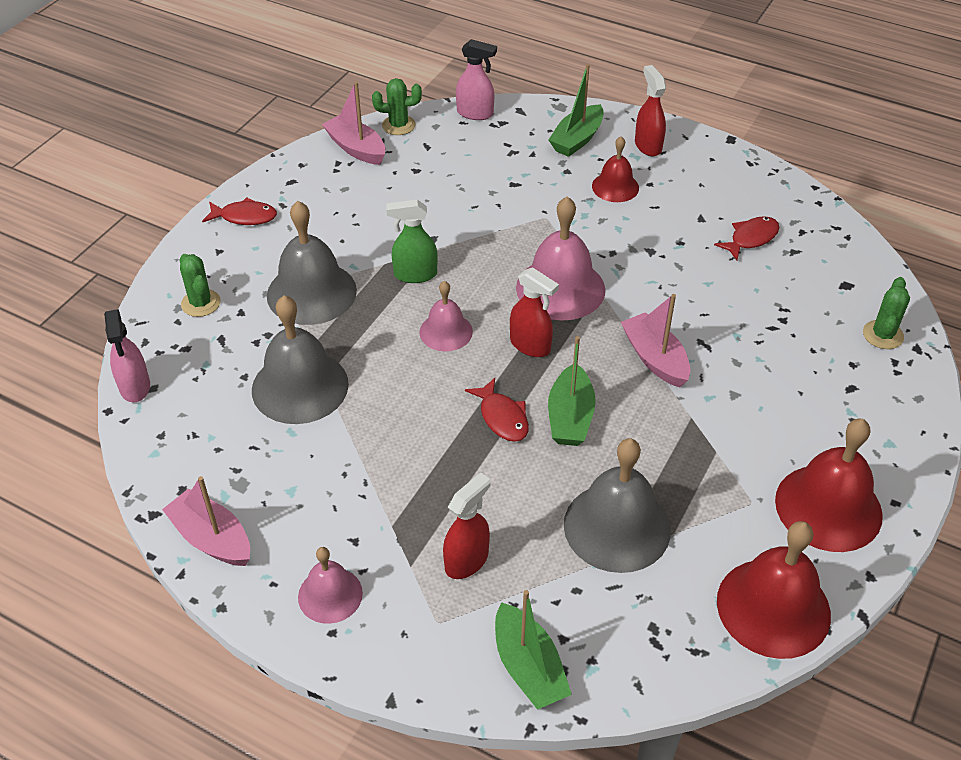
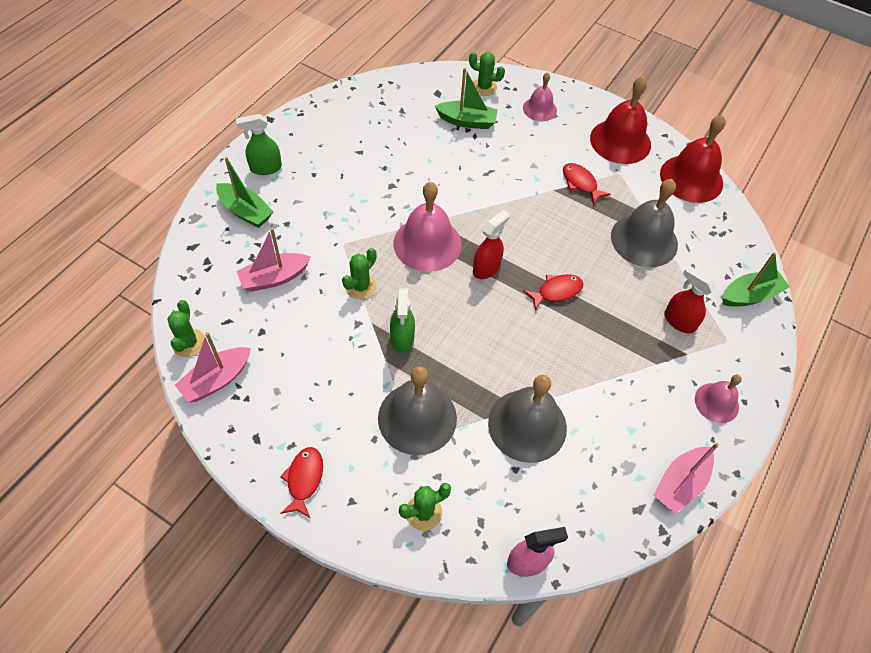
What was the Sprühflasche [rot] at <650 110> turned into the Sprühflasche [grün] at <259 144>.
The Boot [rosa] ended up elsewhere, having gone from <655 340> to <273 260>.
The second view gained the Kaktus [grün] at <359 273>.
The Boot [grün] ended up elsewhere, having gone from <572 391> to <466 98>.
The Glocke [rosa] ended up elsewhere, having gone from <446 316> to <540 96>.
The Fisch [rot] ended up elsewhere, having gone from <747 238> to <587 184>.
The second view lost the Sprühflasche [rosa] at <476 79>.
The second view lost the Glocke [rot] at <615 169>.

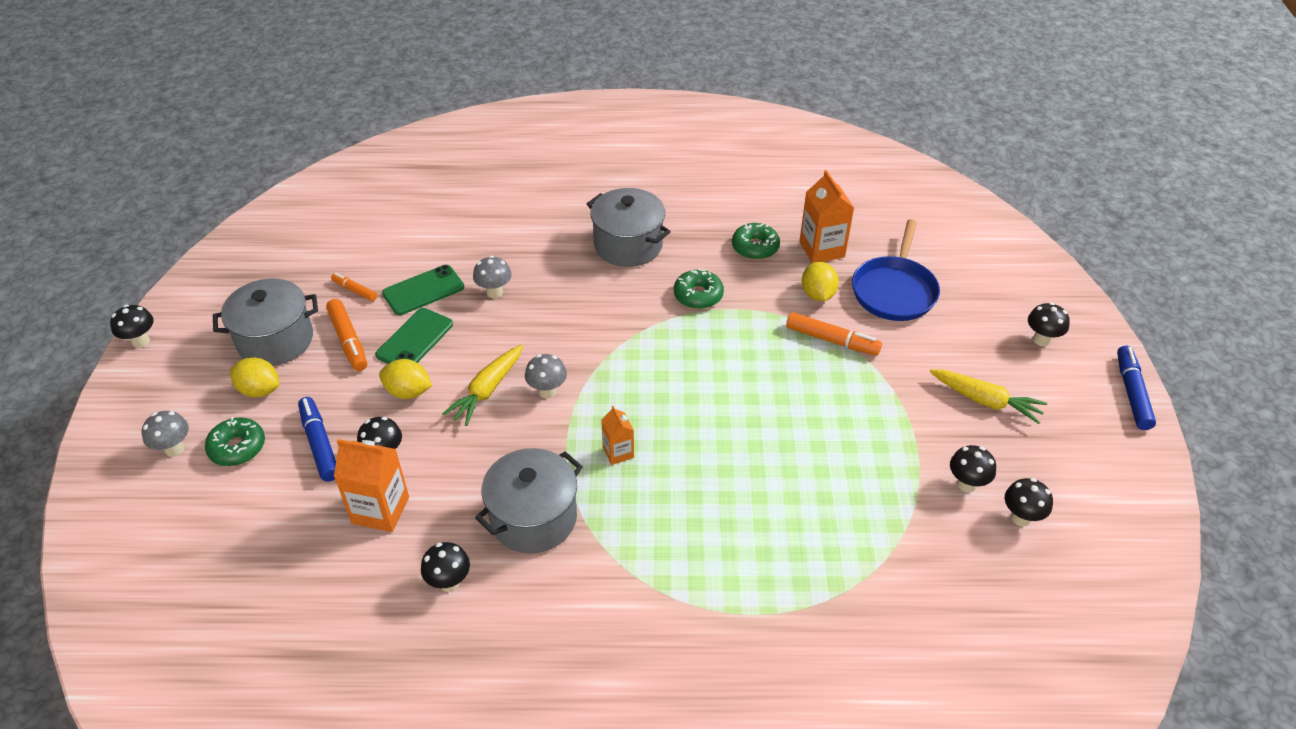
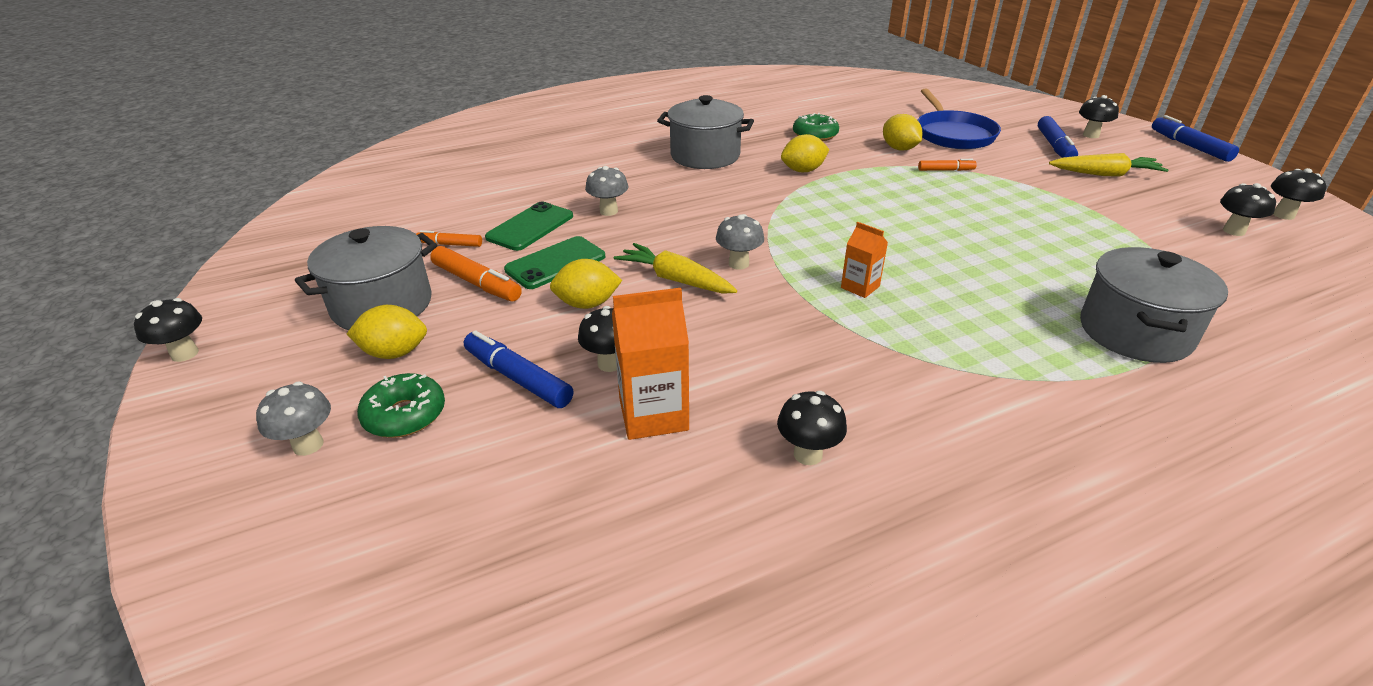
The Handy [grün] at <414 336> ended up facing another way, 45 degrees clockwise from before.
The Karotte [gelb] at <482 385> ended up facing another way, 120 degrees clockwise from before.
Where the Donut [grün] stood at <699 288>, the Zitrone [gelb] came to stand at <805 153>.
The size of the Filzstift [orange] at <834 334> changed by a factor of 0.60.
The second view gained the Filzstift [blau] at <1058 137>.
The Kochtopf [grau] ended up elsewhere, having gone from <529 500> to <1154 305>.
The Pilz [schwarz] ended up elsewhere, having gone from <973 468> to <1299 194>.
The second view lost the Getränkekarton [orange] at <826 216>.

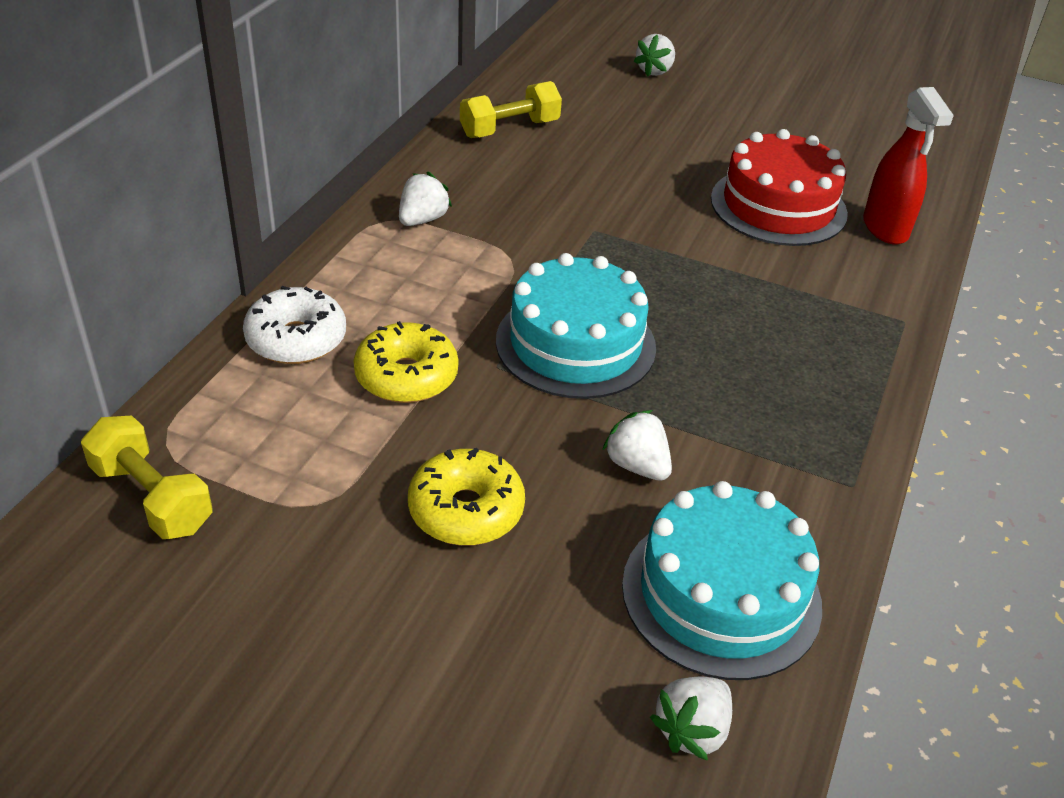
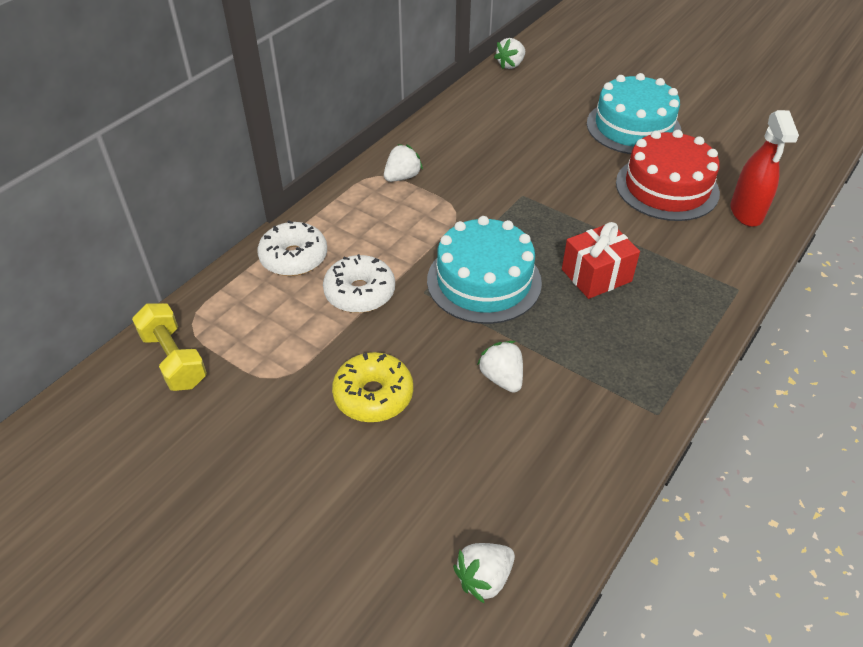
What was the Donut [gelb] at <406 362> turned into the Donut [weiß] at <359 283>.
The Erdbeere [weiß] ended up elsewhere, having gone from <654 55> to <509 53>.
The second view gained the Geschenk [rot] at <601 260>.
The Kuchen [türkis] ended up elsewhere, having gone from <722 580> to <634 113>.
The second view lost the Hantel [gelb] at <511 109>.

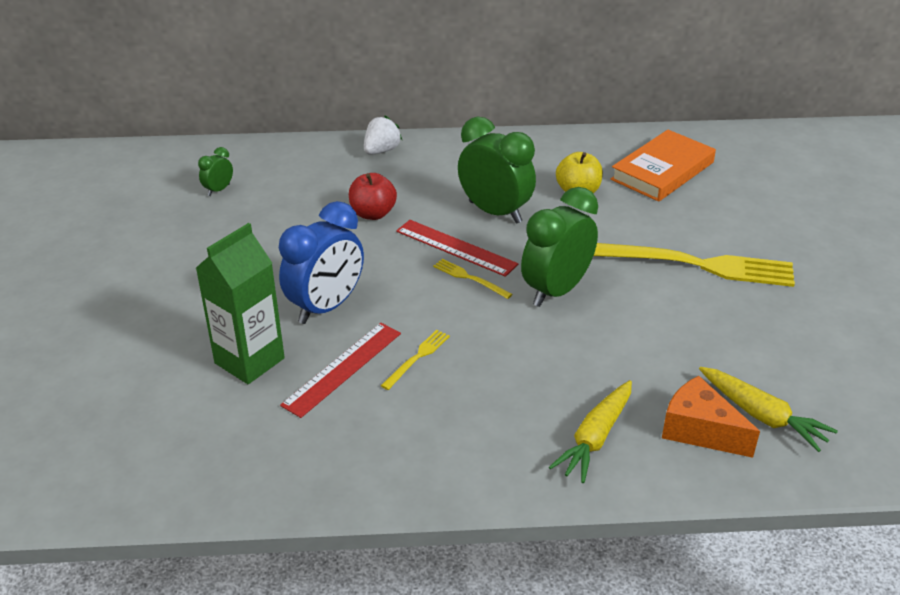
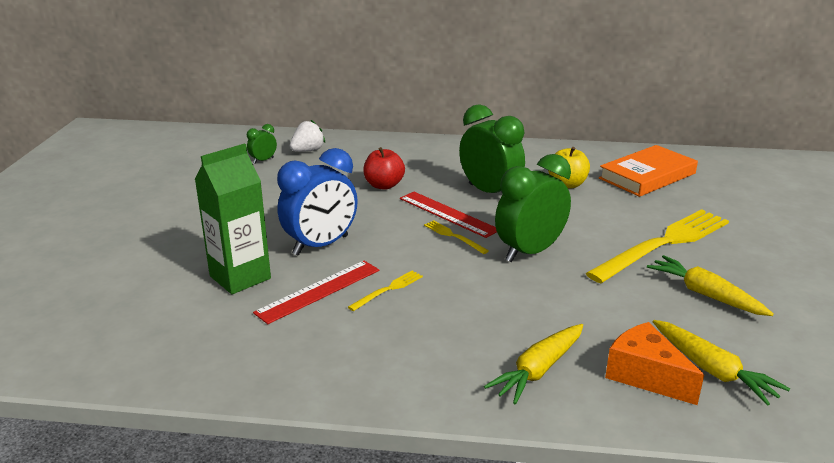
The Erdbeere [weiß] ended up elsewhere, having gone from <383 135> to <307 136>.
The Gabel [gelb] at <694 265> ended up facing another way, 60 degrees counterclockwise from before.
The second view gained the Karotte [gelb] at <710 285>.

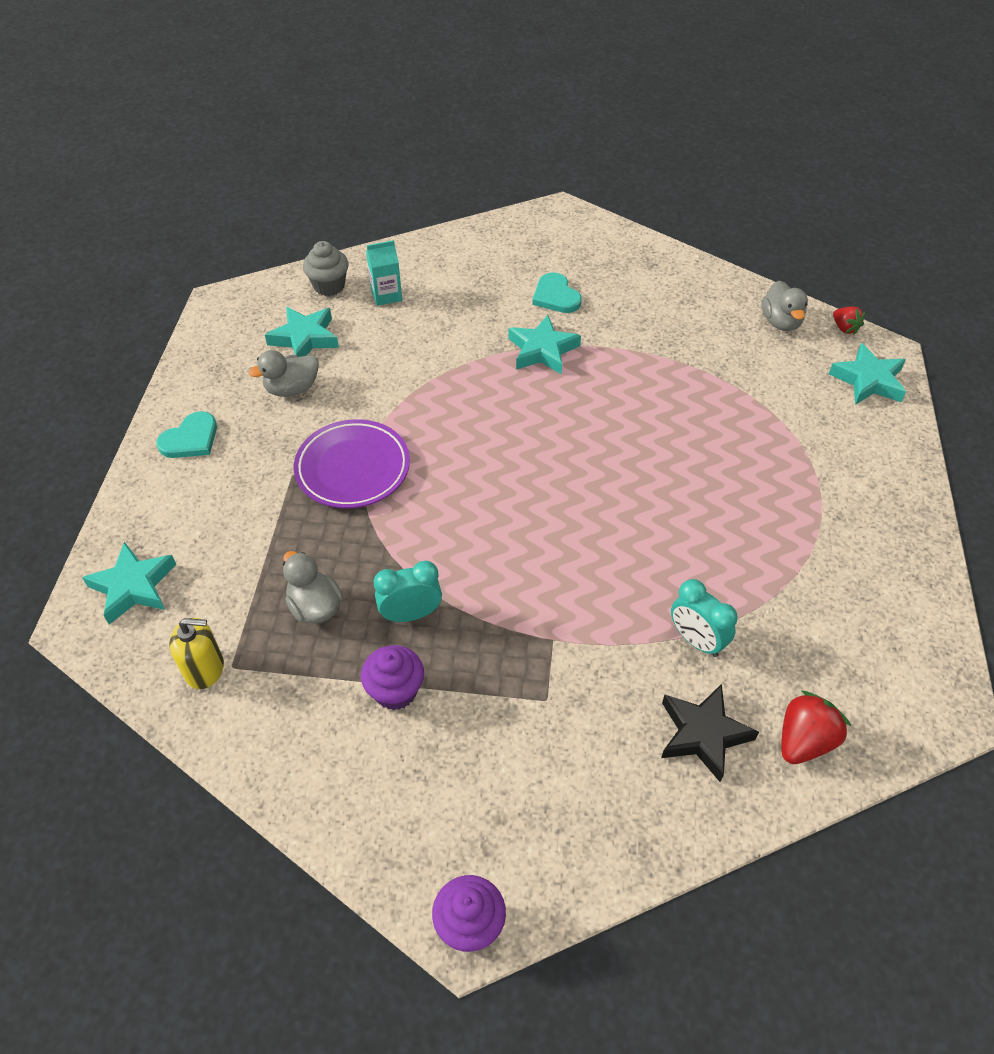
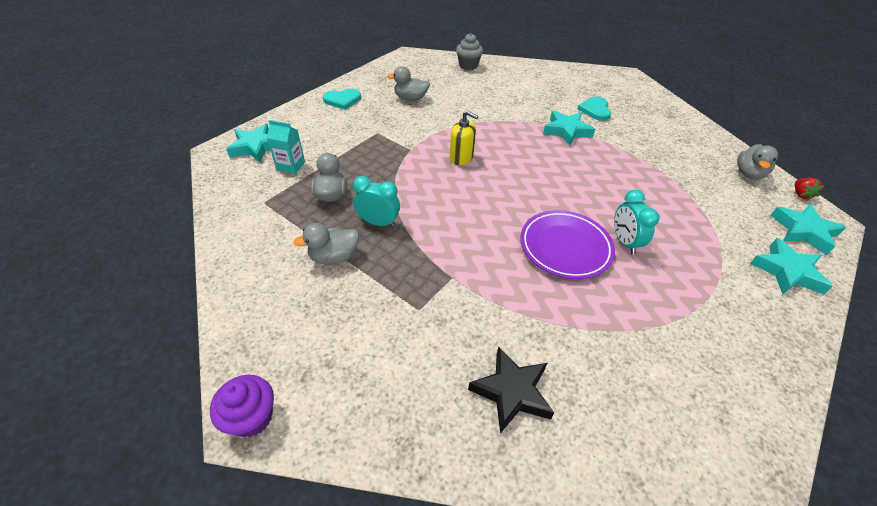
The Getränkekarton [türkis] ended up elsewhere, having gone from <384 273> to <286 147>.
Where the Muffin [lila] stood at <392 677>, the Ente [grau] came to stand at <326 244>.
The Seifenspender [gelb] ended up elsewhere, having gone from <196 653> to <464 137>.
The Teller [lila] ended up elsewhere, having gone from <352 463> to <567 244>.
The Wecker [türkis] ended up elsewhere, having gone from <704 618> to <636 222>.
The Stern [türkis] ended up elsewhere, having gone from <302 332> to <791 266>.
The second view lost the Erdbeere [rot] at <816 727>.

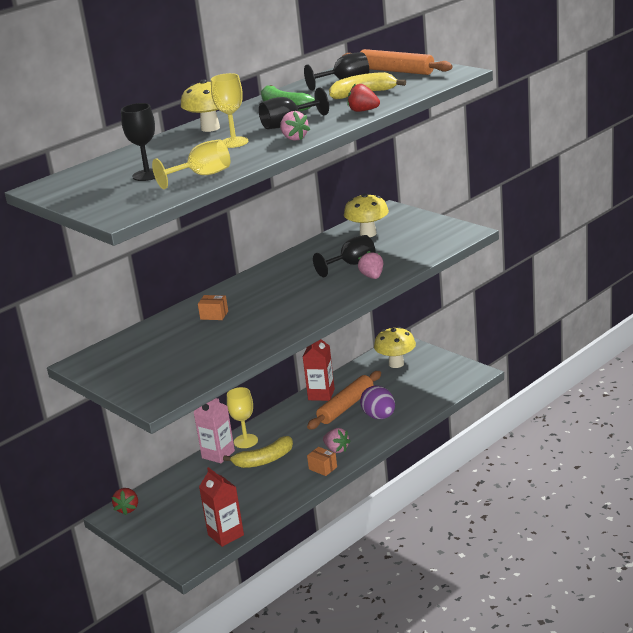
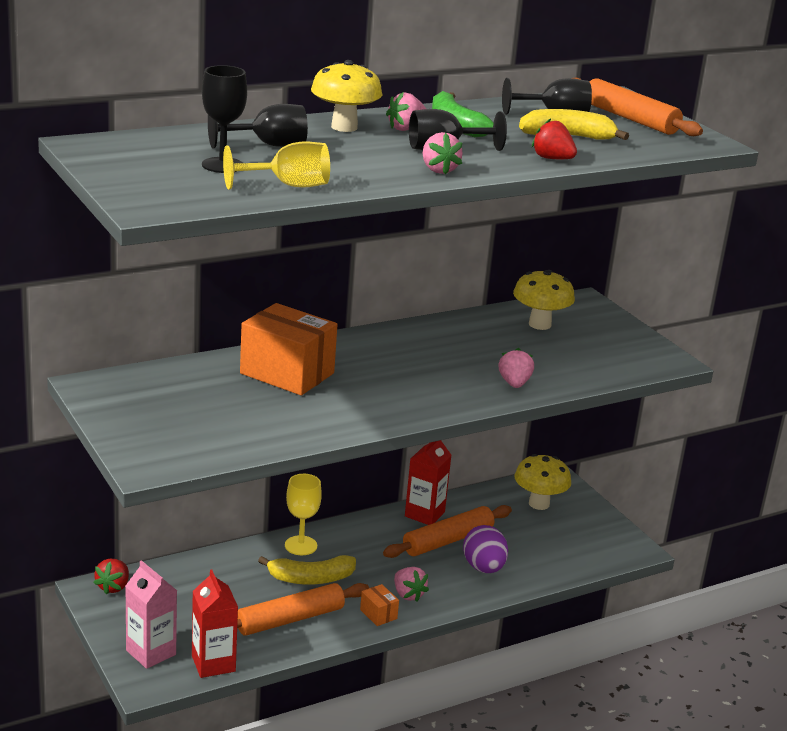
The Getränkekarton [rosa] ended up elsewhere, having gone from <214 430> to <151 614>.
The Kelch [schwarz] ended up elsewhere, having gone from <344 256> to <258 126>.
The second view gained the Nudelholz [orange] at <303 609>.
The size of the Schachtel [orange] at <213 307> changed by a factor of 2.32.
The second view gained the Erdbeere [rosa] at <406 111>.
The second view lost the Kelch [gelb] at <229 110>.

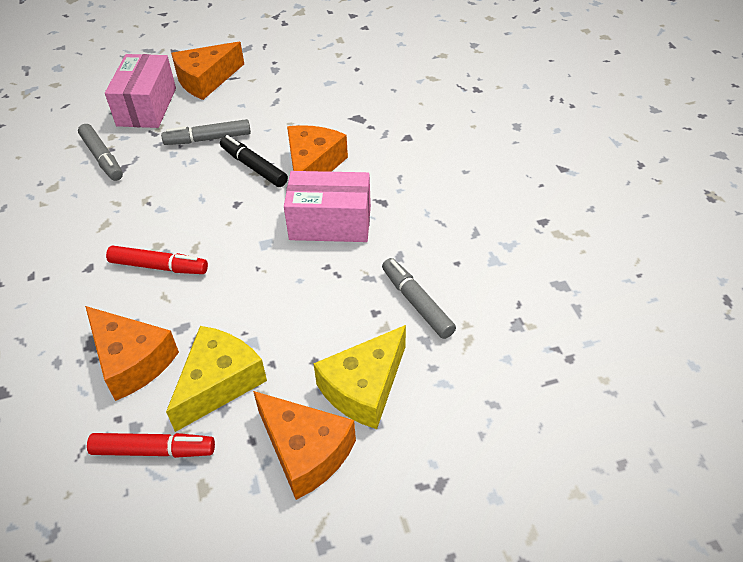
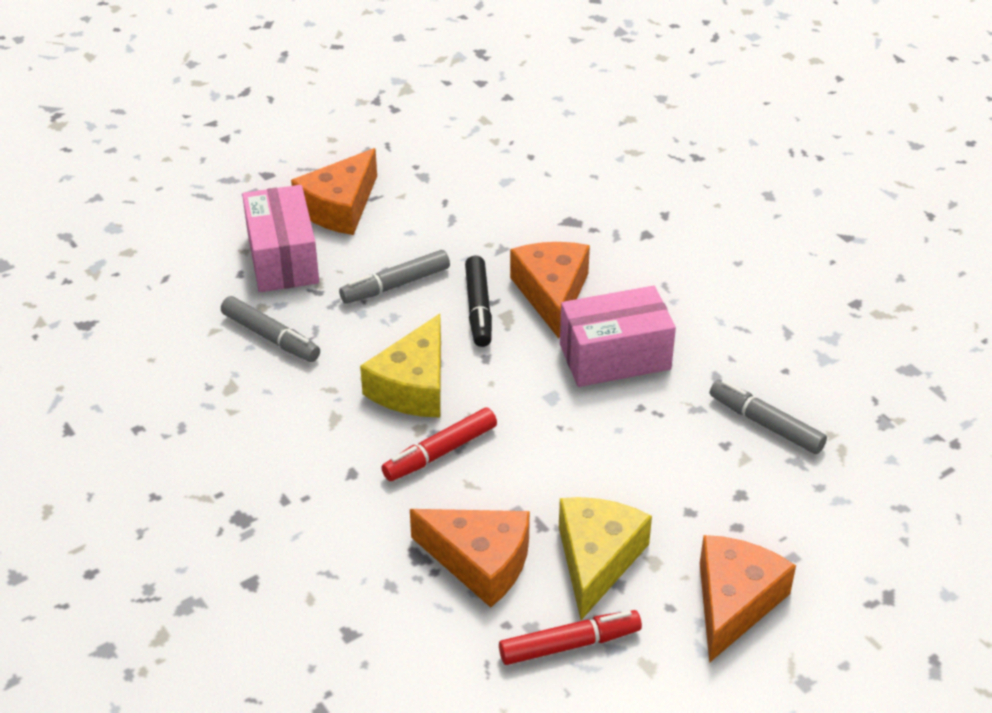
The Käse [gelb] ended up elsewhere, having gone from <359 377> to <400 365>.
The Filzstift [rot] at <157 259> ended up facing another way, 150 degrees clockwise from before.
The Filzstift [schwarz] at <254 161> ended up facing another way, 120 degrees counterclockwise from before.
The Käse [orange] at <304 445> ended up facing another way, 90 degrees counterclockwise from before.

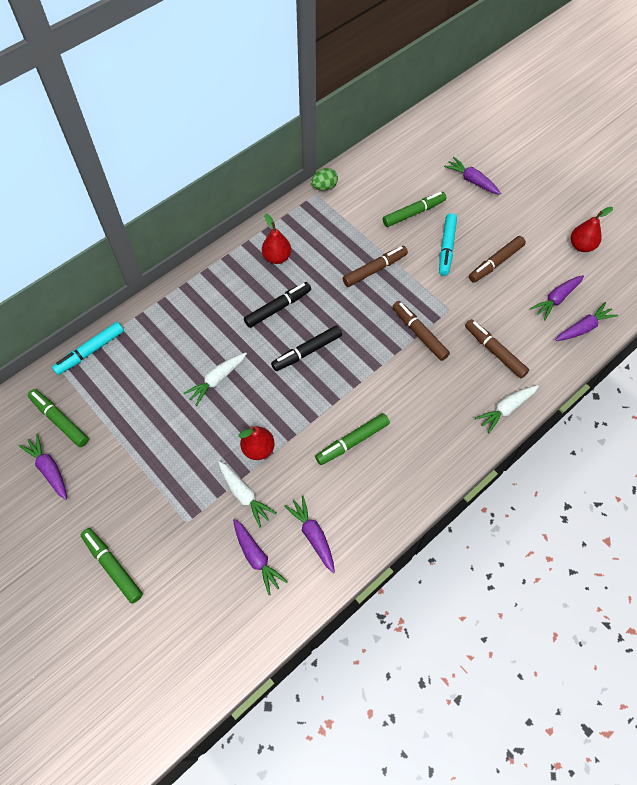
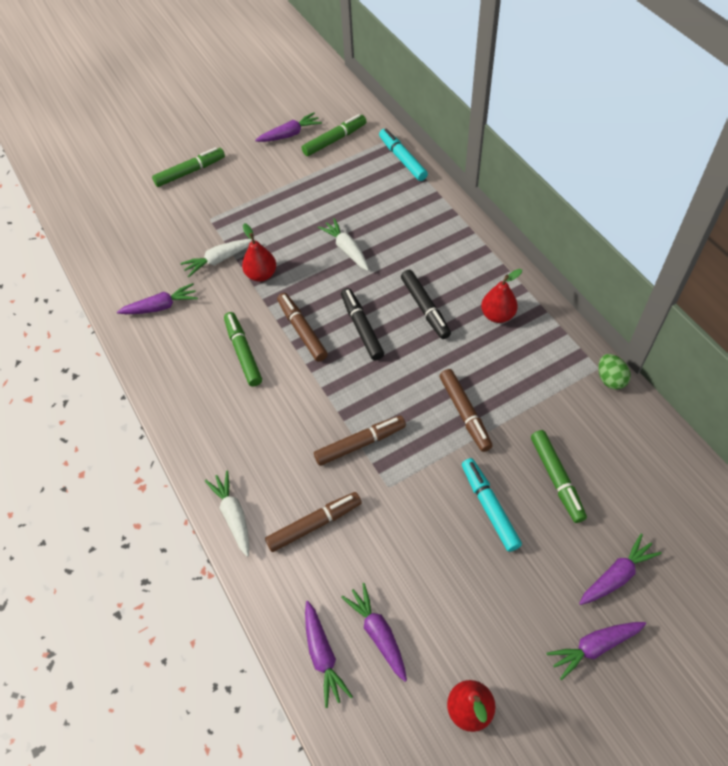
The Filzstift [braun] ended up elsewhere, having gone from <497 259> to <302 327>.
The Filzstift [türkis] at <448 244> ended up facing another way, 45 degrees clockwise from before.
The Karotte [lila] ended up elsewhere, having gone from <260 557> to <596 651>.

